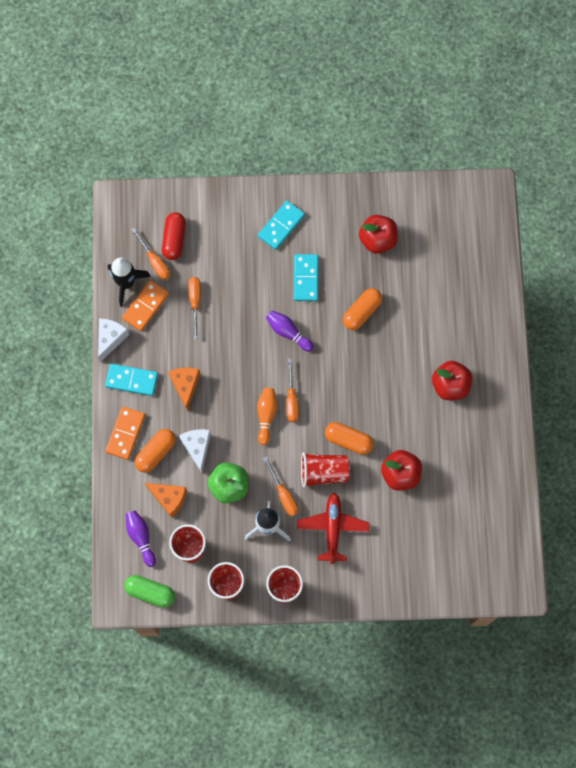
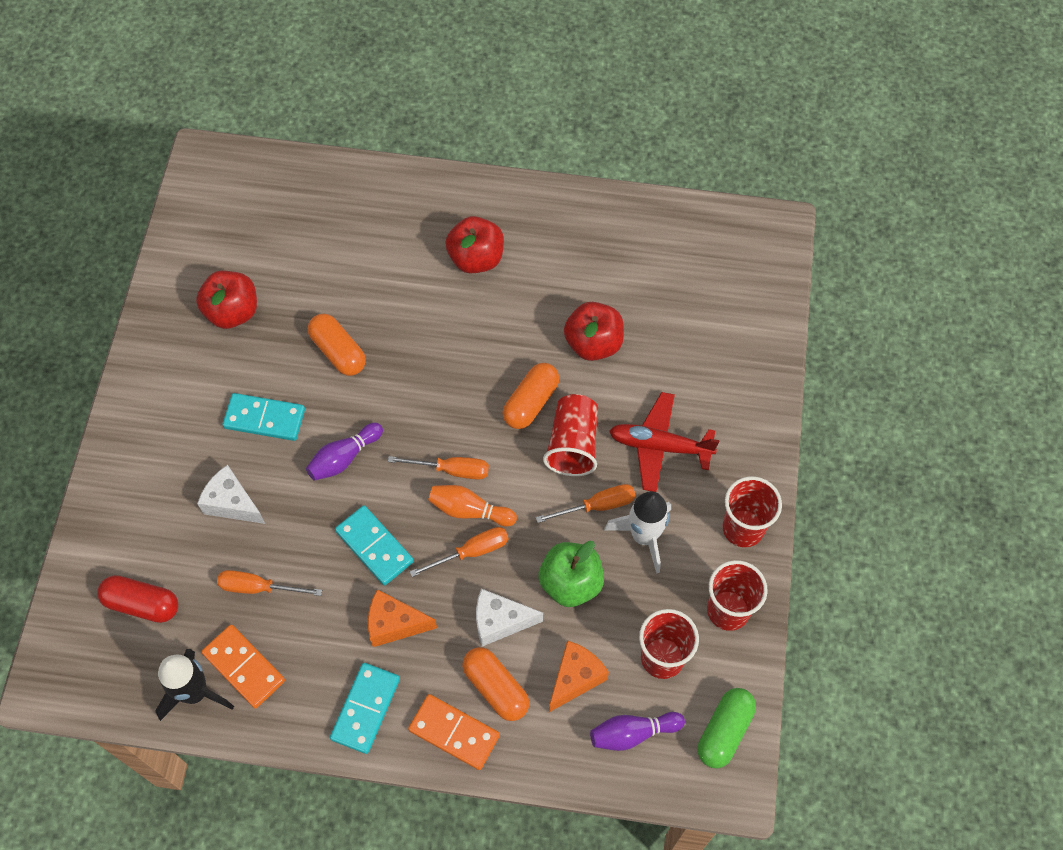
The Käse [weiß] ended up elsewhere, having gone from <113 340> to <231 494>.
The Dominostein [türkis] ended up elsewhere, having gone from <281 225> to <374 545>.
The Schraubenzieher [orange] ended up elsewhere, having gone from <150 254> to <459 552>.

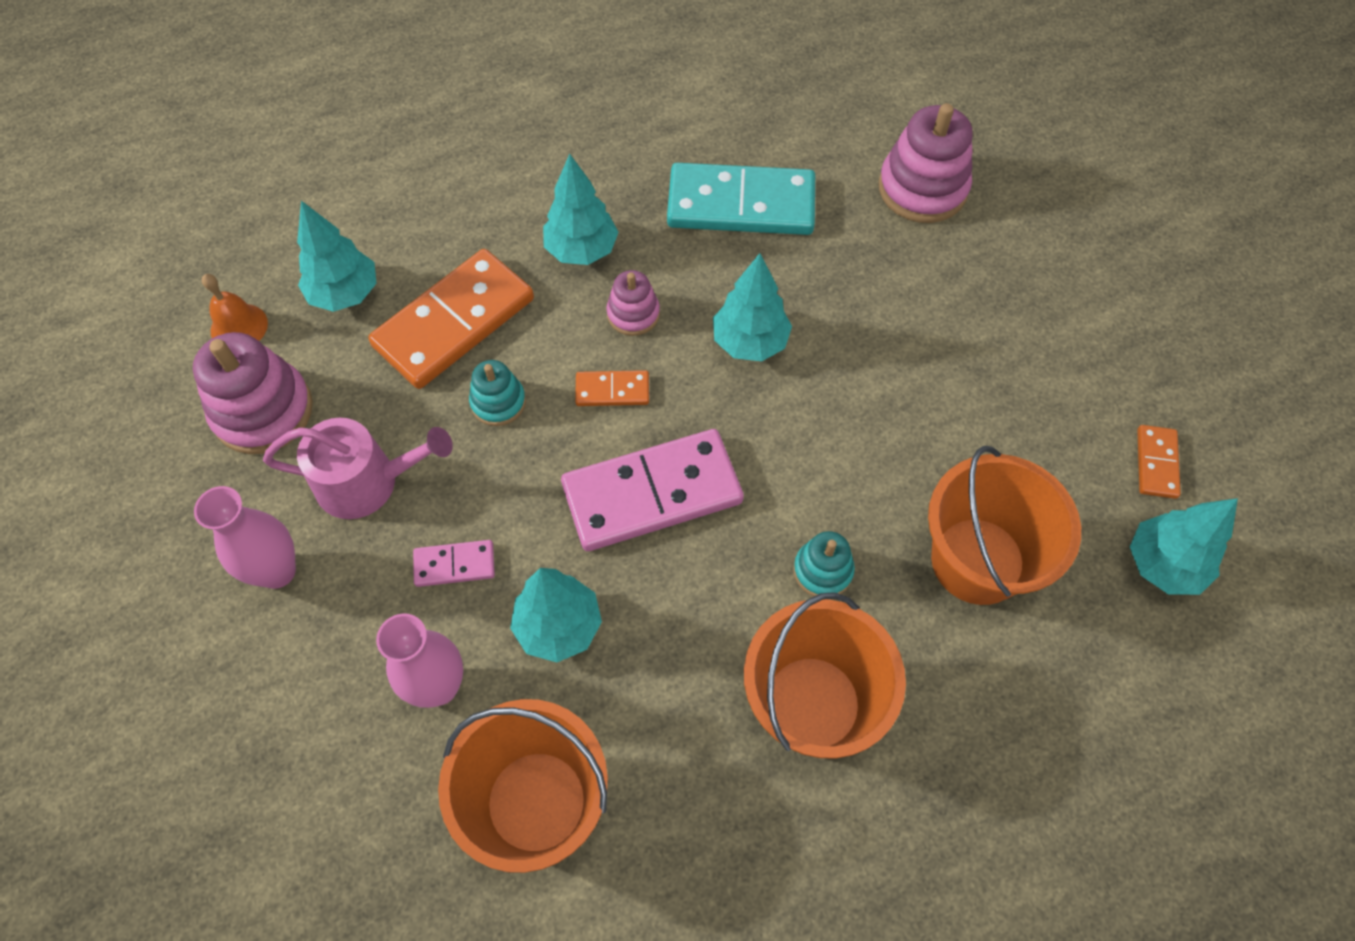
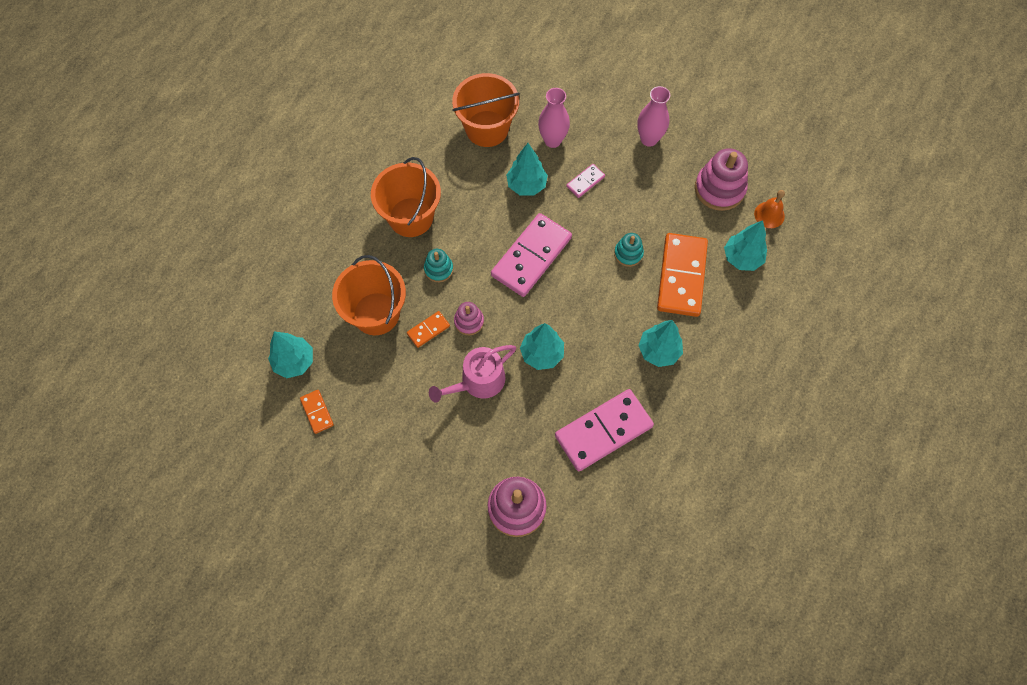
The Dominostein [orange] ended up elsewhere, having gone from <612 388> to <428 329>.
The Gießkanne [rosa] ended up elsewhere, having gone from <358 468> to <472 374>.
The Stapelspielzeug [rosa] ended up elsewhere, having gone from <633 303> to <469 318>.
What was the Dominostein [türkis] at <741 199> turned into the Dominostein [rosa] at <604 430>.

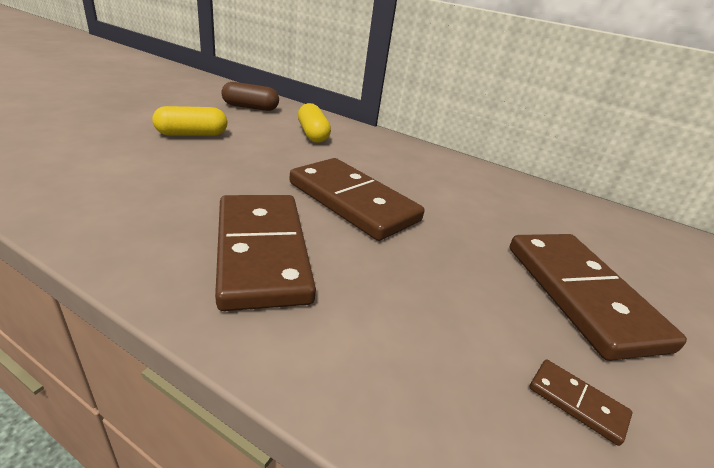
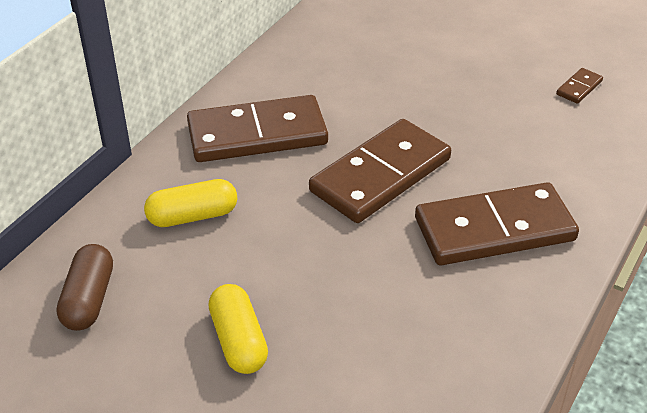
The Dominostein [braun] ended up elsewhere, having gone from <598 297> to <257 128>.

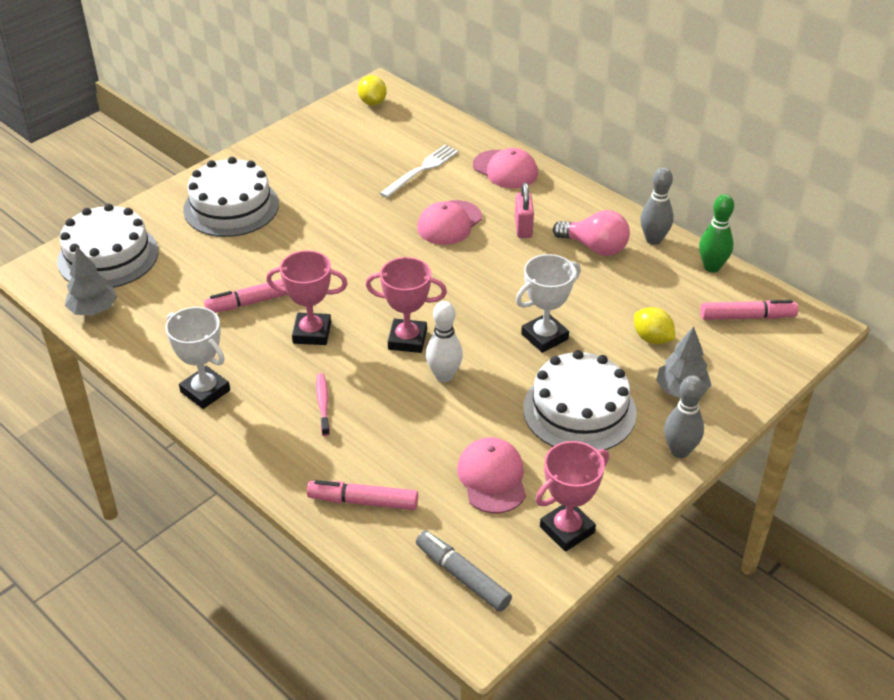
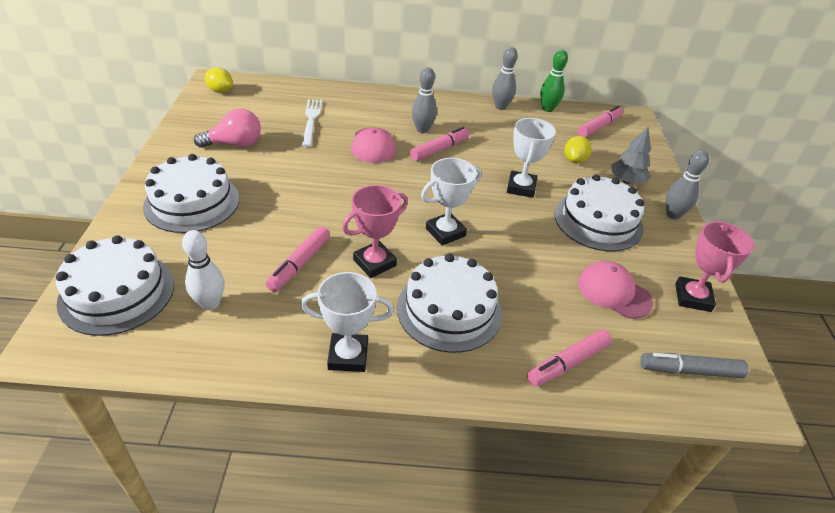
The Bowlingkegel [weiß] ended up elsewhere, having gone from <444 341> to <203 270>.
The Glühbirne [rosa] ended up elsewhere, having gone from <591 233> to <227 128>.
Where the Zahnbürste [rosa] stood at <323 404>, the Kuchen [weiß] came to stand at <449 303>.
The second view gained the Filzstift [rosa] at <440 144>.
Where the Vorhängeschloss [rosa] stood at <524 210>, the Bowlingkegel [grau] came to stand at <424 100>.
What was the Pokal [rosa] at <406 305> turned into the Pokal [weiß] at <451 202>.
The Zitrone [gelb] at <654 325> ended up facing another way, 75 degrees counterclockwise from before.
The second view lost the Baum [grau] at <91 281>.
The second view lost the Kappe [rosa] at <505 168>.

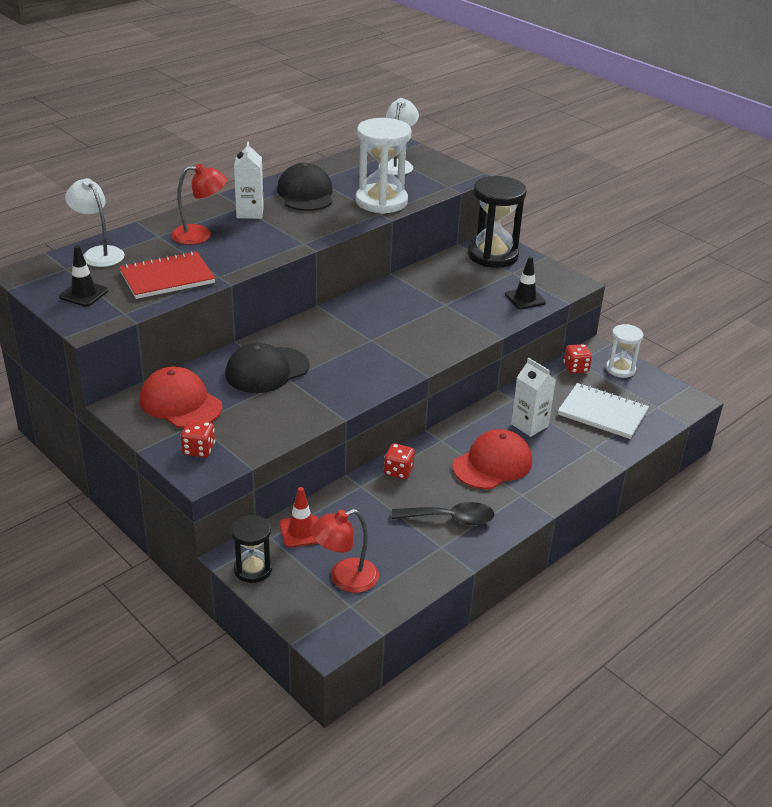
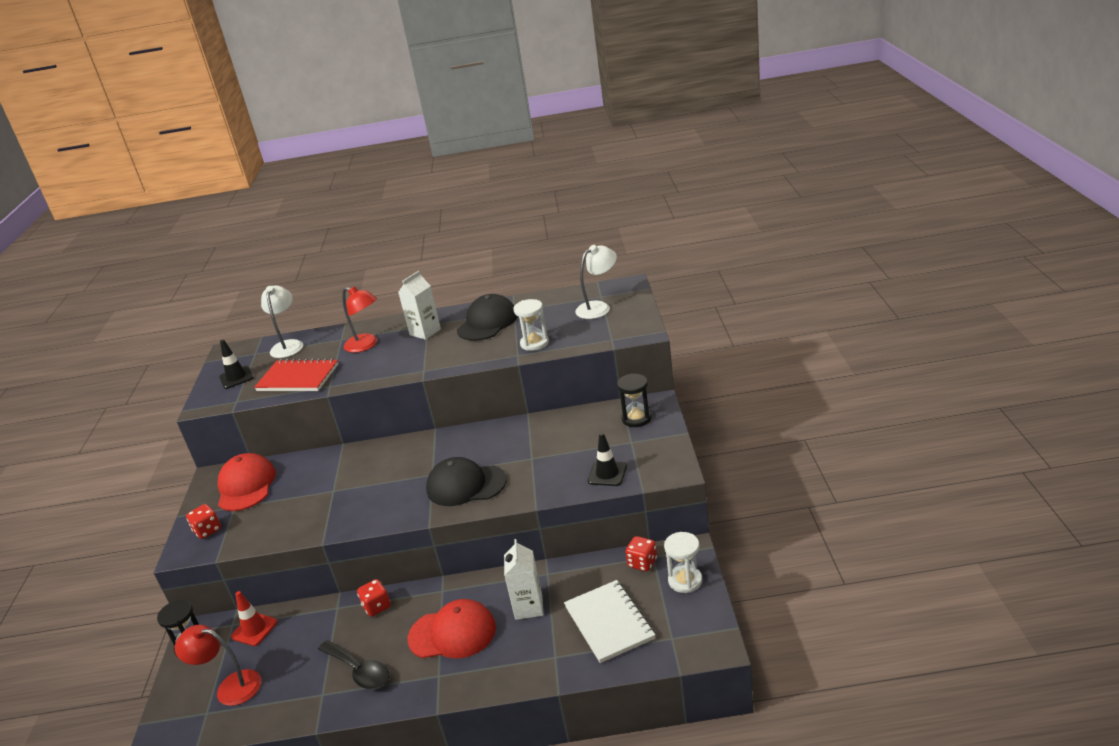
The Kappe [schwarz] ended up elsewhere, having gone from <267 368> to <466 481>.
The size of the Sanduhr [weiß] at <384 166> changed by a factor of 0.56.
The size of the Sanduhr [schwarz] at <497 222> changed by a factor of 0.56.

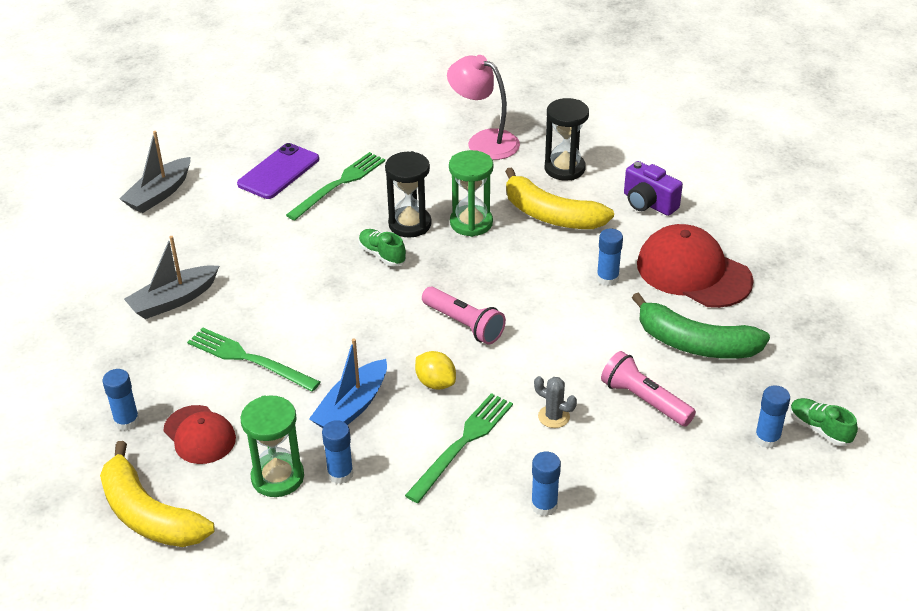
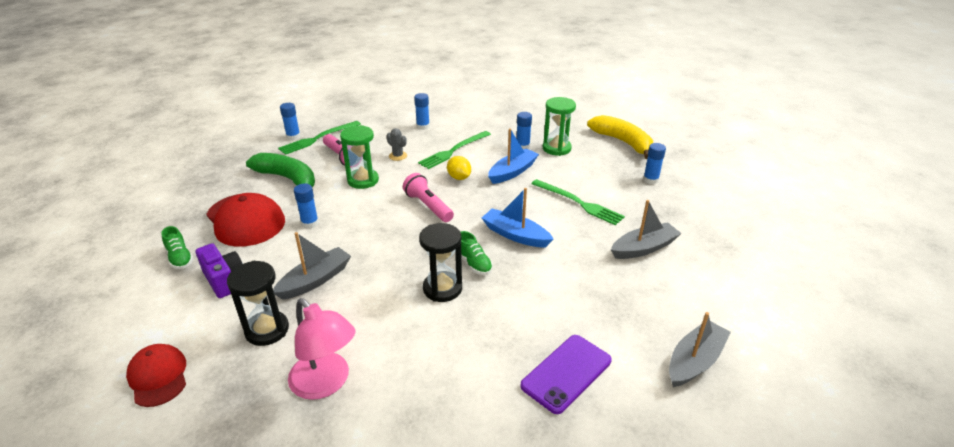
The Kappe [rot] ended up elsewhere, having gone from <199 434> to <156 375>.
The Schuh [grün] ended up elsewhere, having gone from <824 422> to <177 247>.
Where the Banane [gelb] stood at <559 198>, the Boot [grau] came to stand at <312 266>.
The Gabel [grün] ended up elsewhere, having gone from <335 186> to <319 138>.
The Sanduhr [grün] ended up elsewhere, having gone from <471 193> to <359 157>.
The second view gained the Boot [blau] at <518 217>.

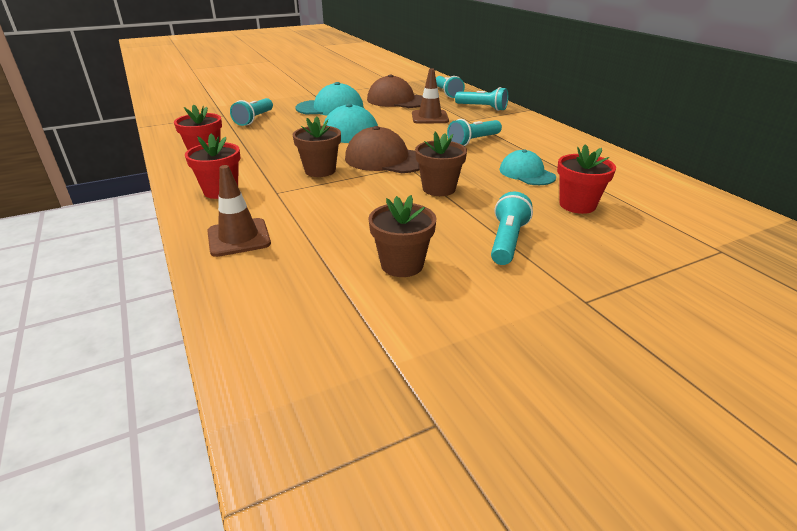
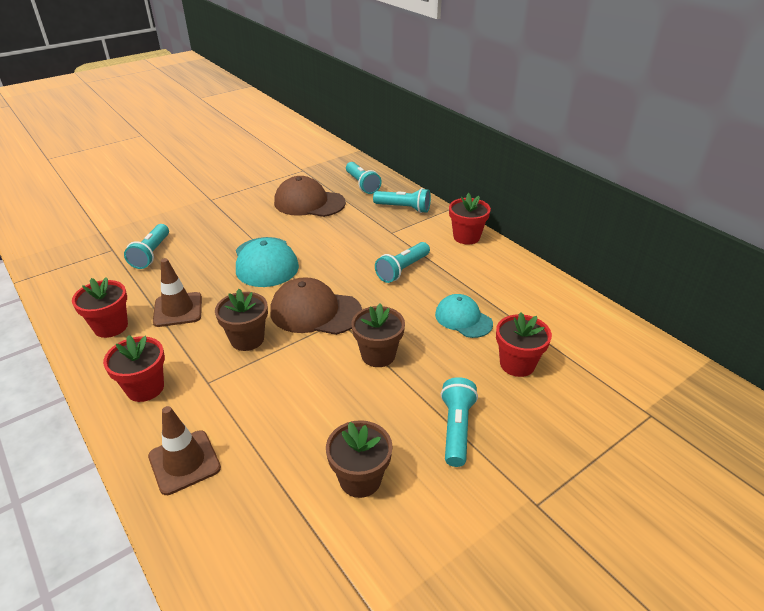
The Leitkegel [braun] ended up elsewhere, having gone from <430 96> to <177 292>.
The second view gained the Blumentopf [rot] at <470 218>.
The second view lost the Kappe [türkis] at <329 99>.

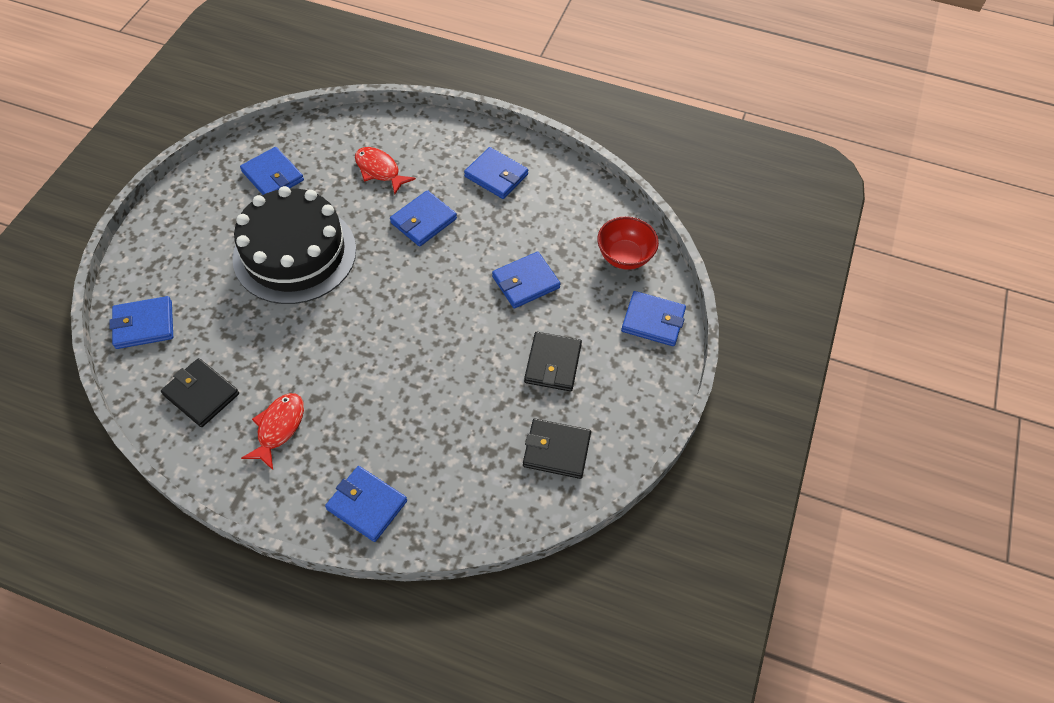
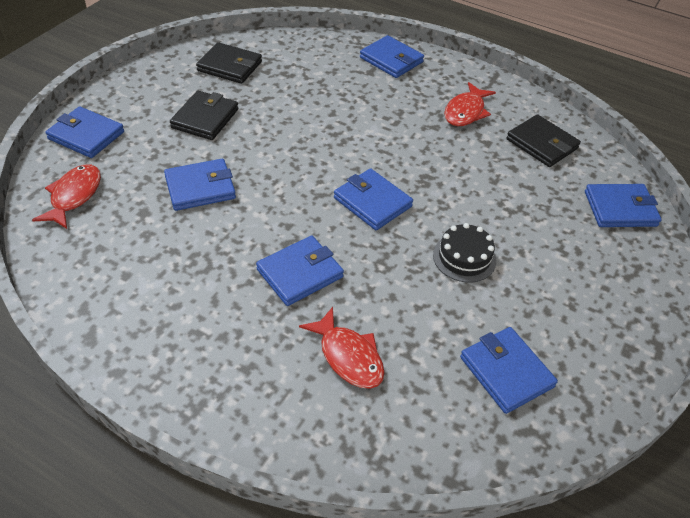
Where the Schüssel [rot] stood at <628 243>, the Fisch [rot] came to stand at <66 196>.
The Geldbörse [blau] ended up elsewhere, having gone from <496 173> to <373 199>.
The size of the Kuchen [schwarz] at <294 245> changed by a factor of 0.42.

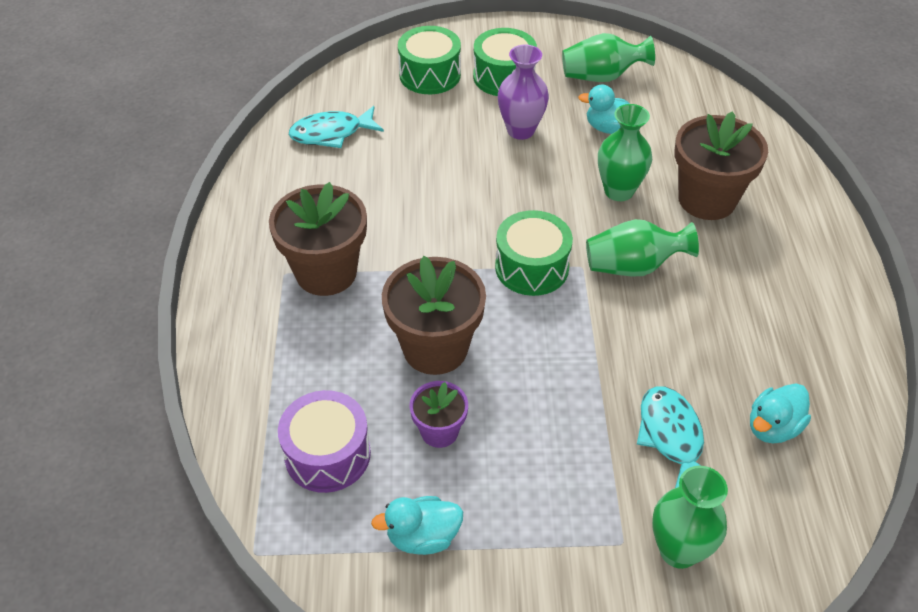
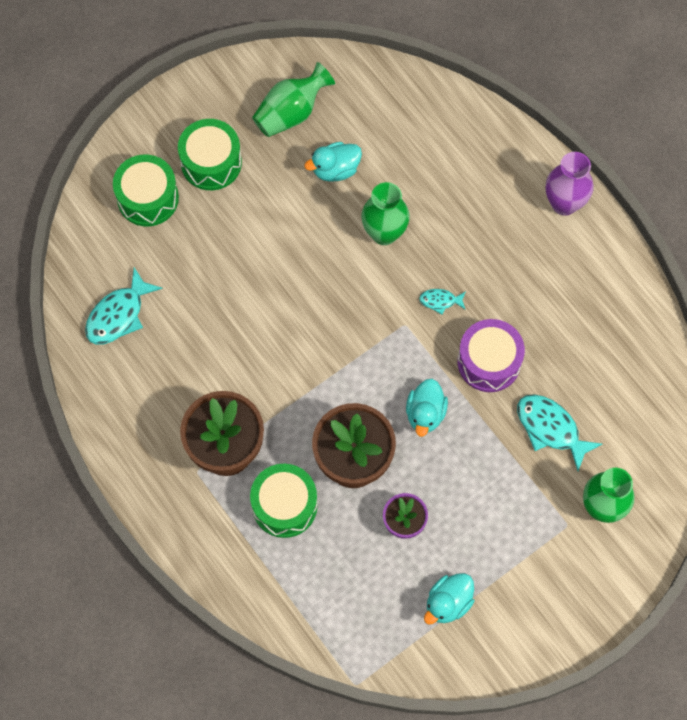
The Trommel [grün] ended up elsewhere, having gone from <534 253> to <284 501>.
The Ente [türkis] ended up elsewhere, having gone from <780 413> to <427 408>.
Where the Vase [grün] stood at <642 248>, the Fisch [türkis] came to stand at <442 301>.
The Trommel [lila] ended up elsewhere, having gone from <324 441> to <491 355>.
The Vase [lila] ended up elsewhere, having gone from <523 92> to <570 184>.
The second view lost the Blumentopf [braun] at <721 165>.

